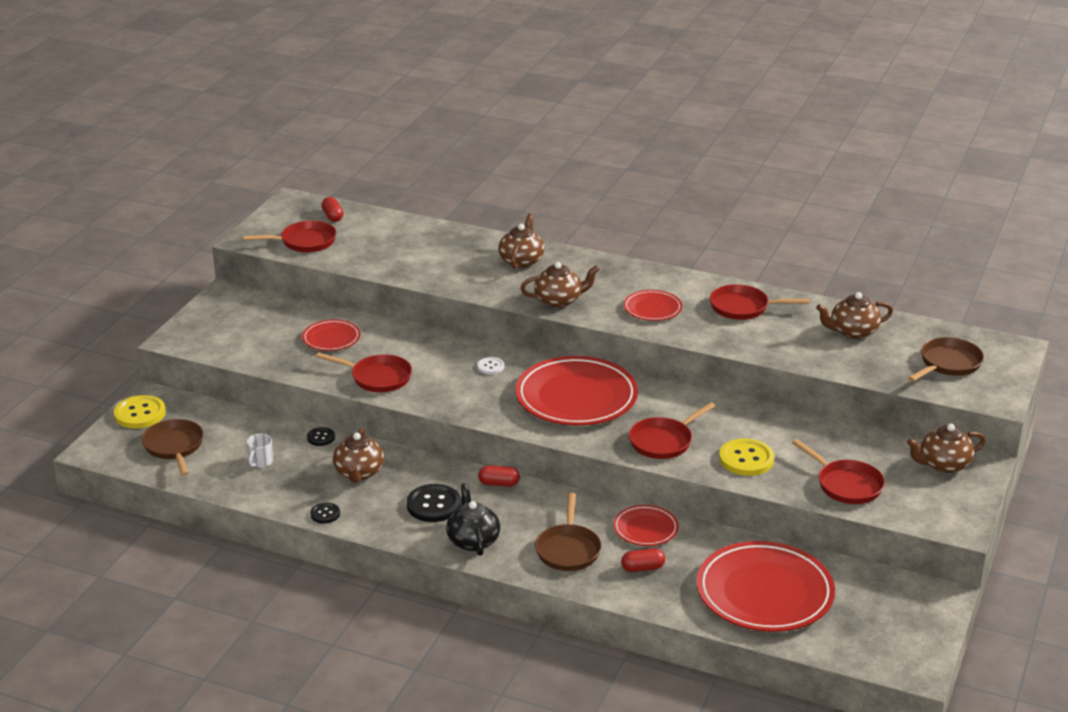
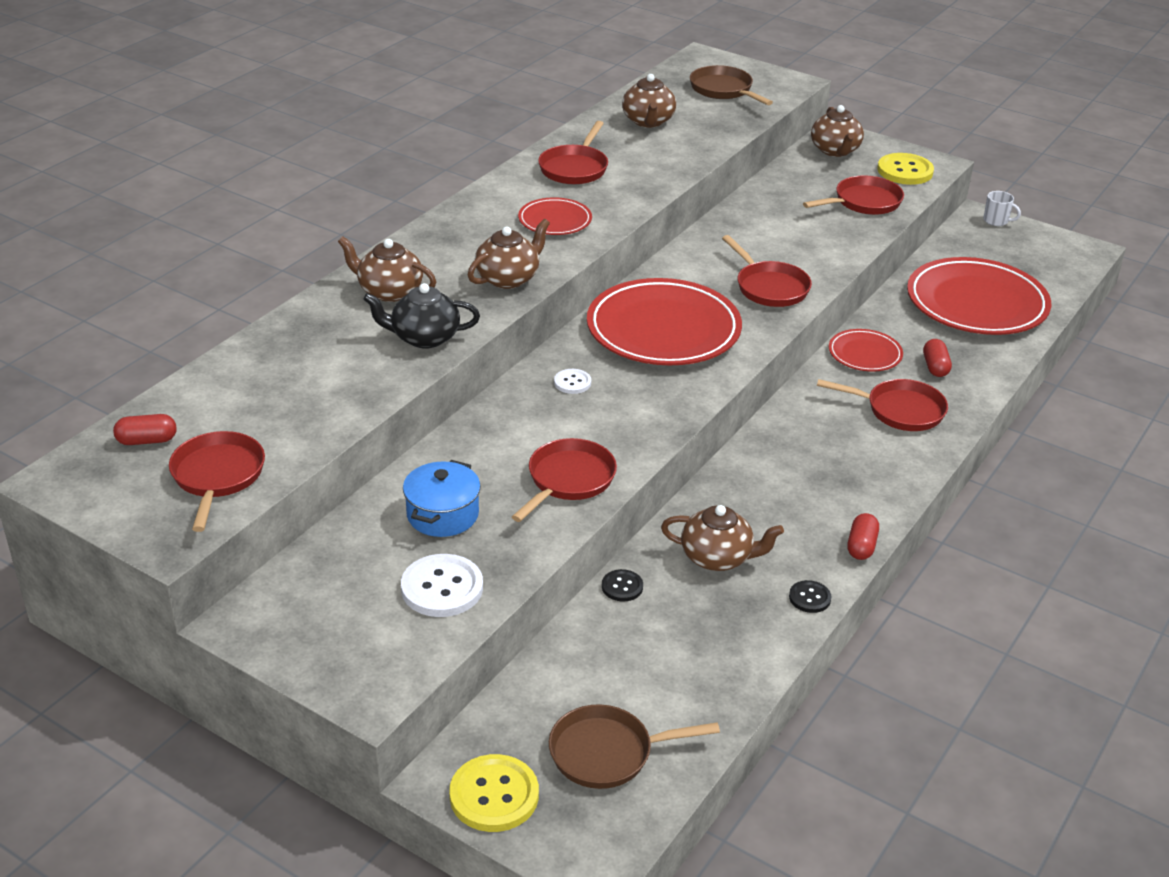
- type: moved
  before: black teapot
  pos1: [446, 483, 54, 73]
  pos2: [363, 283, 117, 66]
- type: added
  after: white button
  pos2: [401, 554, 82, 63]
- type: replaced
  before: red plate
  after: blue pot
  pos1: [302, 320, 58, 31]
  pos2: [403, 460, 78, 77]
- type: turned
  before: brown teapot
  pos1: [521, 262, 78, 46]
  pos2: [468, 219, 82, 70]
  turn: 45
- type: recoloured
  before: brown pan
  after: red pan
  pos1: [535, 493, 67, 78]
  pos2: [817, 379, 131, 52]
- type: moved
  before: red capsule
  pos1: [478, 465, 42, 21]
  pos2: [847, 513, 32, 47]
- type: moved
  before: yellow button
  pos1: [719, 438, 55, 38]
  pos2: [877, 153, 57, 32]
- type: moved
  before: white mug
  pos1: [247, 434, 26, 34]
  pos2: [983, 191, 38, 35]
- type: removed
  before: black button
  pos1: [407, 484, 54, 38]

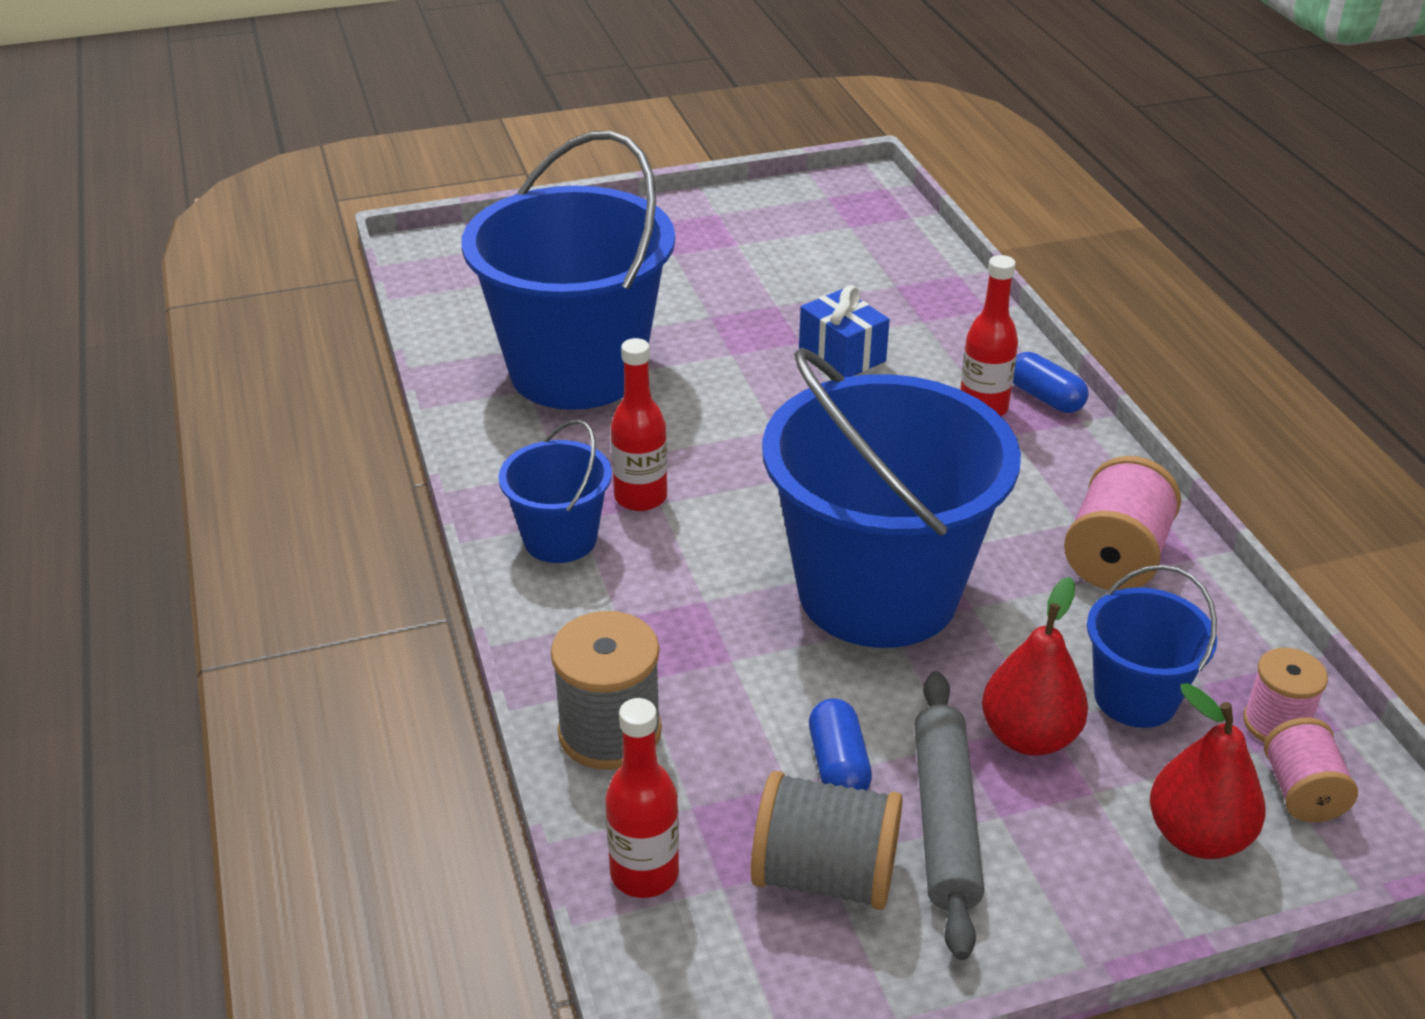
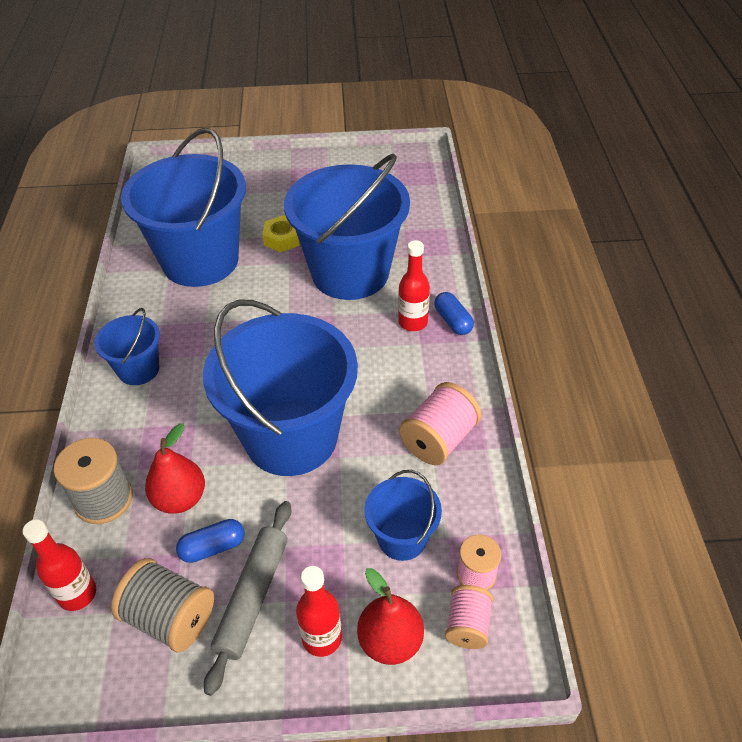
- type: moved
  before: red pear
  pos1: [982, 577, 106, 179]
  pos2: [145, 423, 60, 91]
- type: turned
  before: blue capsule
  pos1: [809, 699, 63, 92]
  pos2: [176, 519, 69, 44]
  turn: 60
- type: added
  after: yellow nut
  pos2: [262, 215, 38, 37]
- type: replaced
  before: blue gift
  after: blue bucket
  pos1: [799, 285, 91, 92]
  pos2: [284, 153, 126, 147]
- type: moved
  before: red bottle
  pos1: [611, 338, 56, 173]
  pos2: [296, 566, 46, 91]

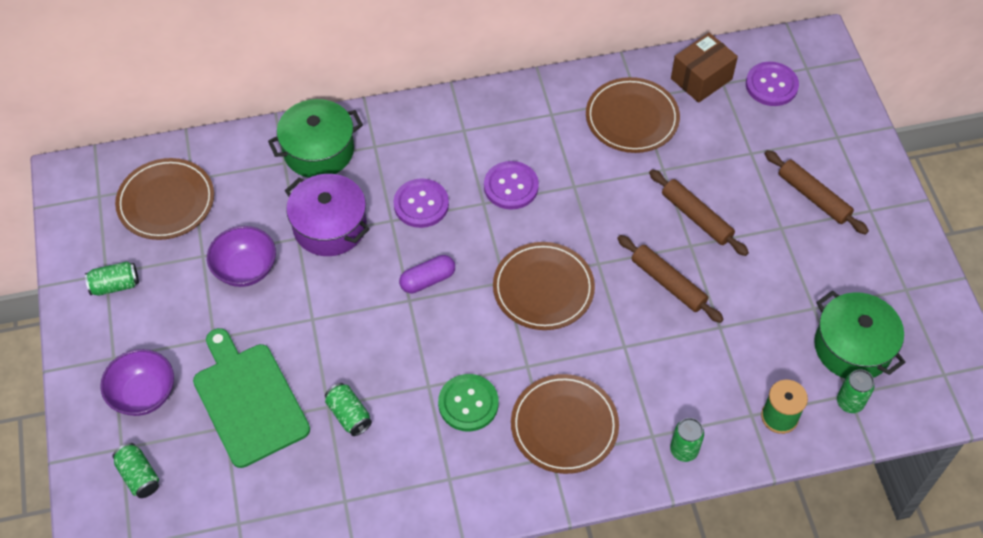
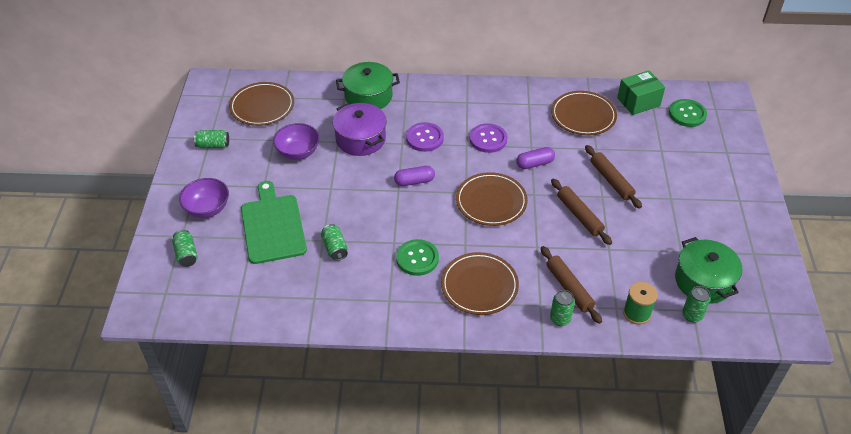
- type: added
  after: purple capsule
  pos2: [516, 147, 39, 22]
- type: moved
  before: brown rolling pin
  pos1: [765, 150, 104, 85]
  pos2: [541, 246, 61, 78]
- type: recoloured
  before: brown box
  after: green box
  pos1: [671, 33, 67, 70]
  pos2: [617, 71, 48, 44]
- type: recoloured
  before: purple button
  after: green button
  pos1: [746, 62, 53, 44]
  pos2: [669, 99, 38, 28]

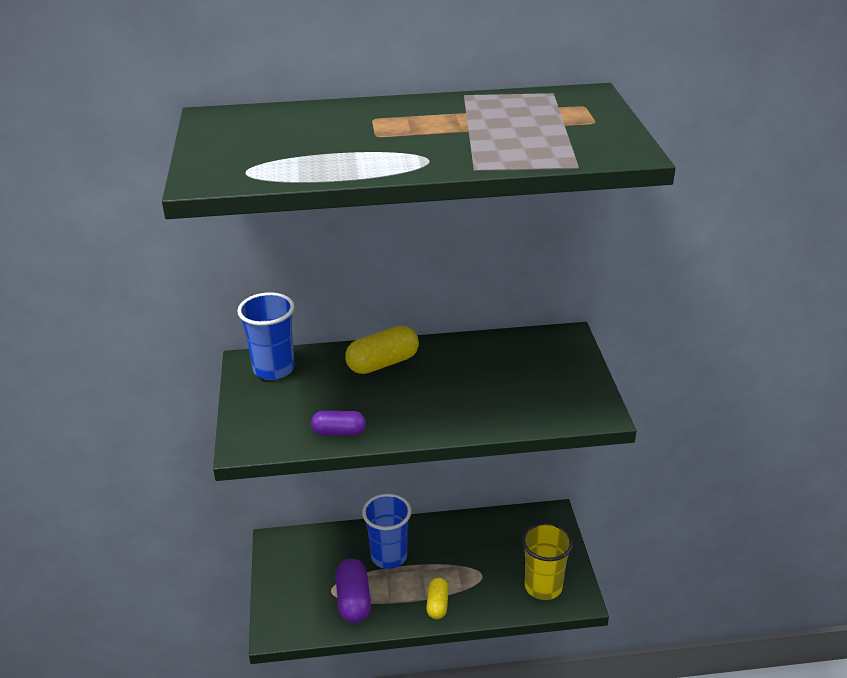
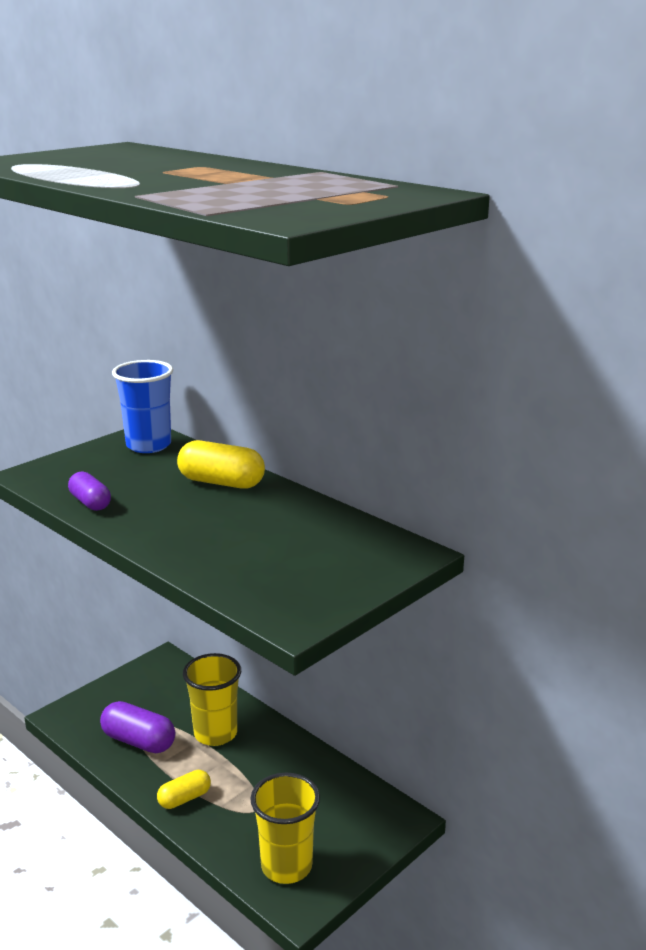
- type: turned
  before: purple capsule
  pos1: [335, 558, 36, 65]
  pos2: [100, 701, 75, 52]
  turn: 75
- type: recoloured
  before: blue cup
  after: yellow cup
  pos1: [362, 494, 49, 75]
  pos2: [183, 653, 58, 93]

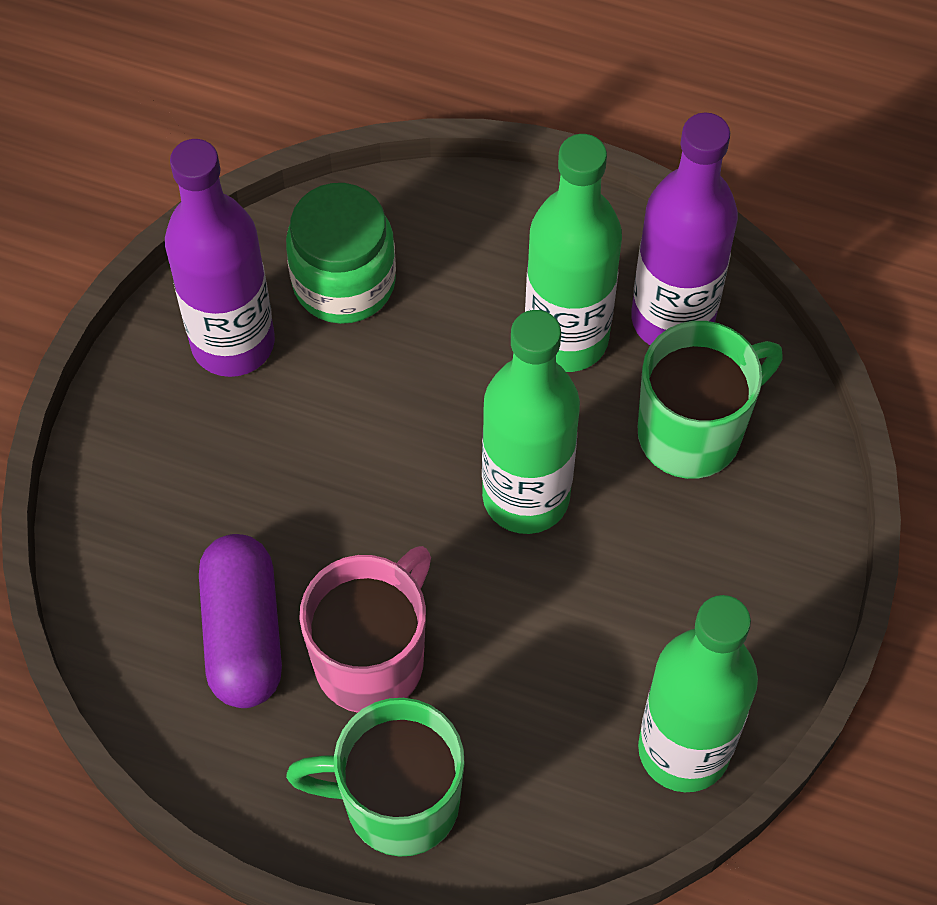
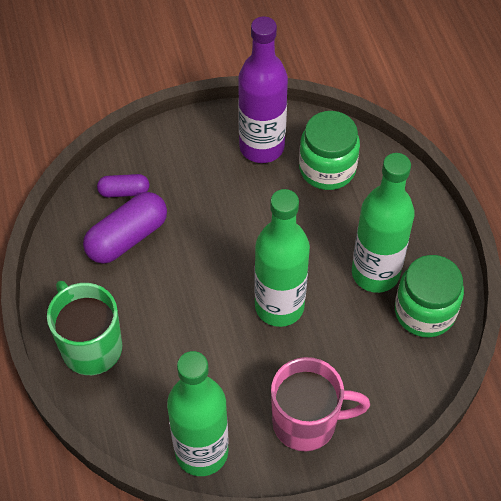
- type: added
  after: purple capsule
  pos2: [97, 174, 52, 23]
- type: moved
  before: pink mug
  pos1: [299, 546, 132, 167]
  pos2: [271, 357, 99, 94]
- type: replaced
  before: purple bottle
  after: green jar
  pos1: [631, 112, 107, 233]
  pos2: [395, 255, 69, 82]
- type: removed
  before: green mug
  pos1: [638, 321, 145, 158]

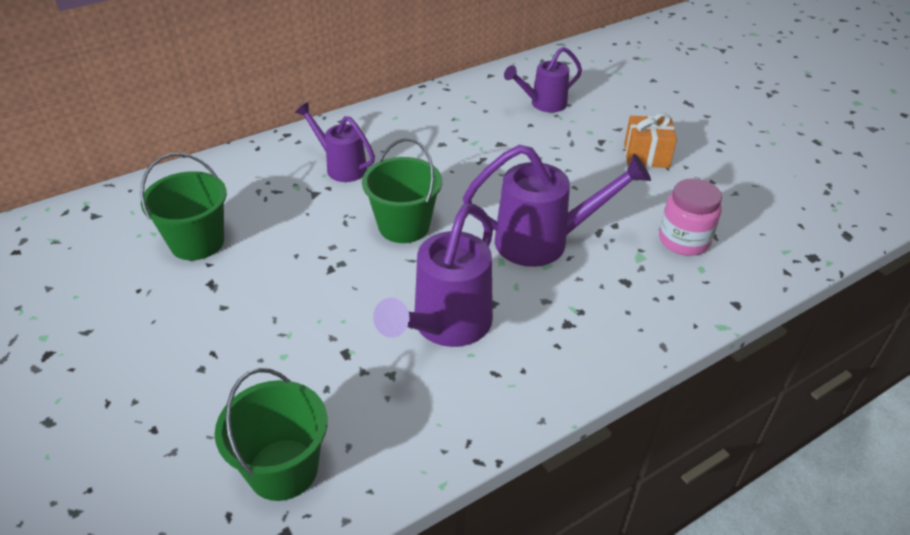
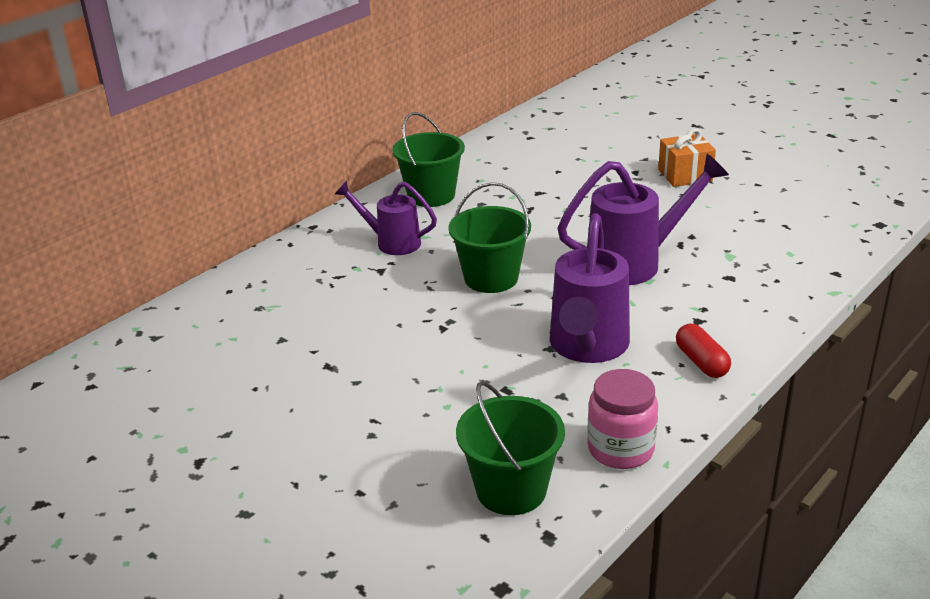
- type: moved
  before: green bucket
  pos1: [140, 153, 87, 107]
  pos2: [392, 112, 73, 95]
- type: moved
  before: pink jar
  pos1: [659, 178, 63, 78]
  pos2: [587, 369, 71, 100]
- type: added
  after: red capsule
  pos2: [676, 323, 55, 55]
- type: removed
  before: purple watering can
  pos1: [504, 47, 78, 66]

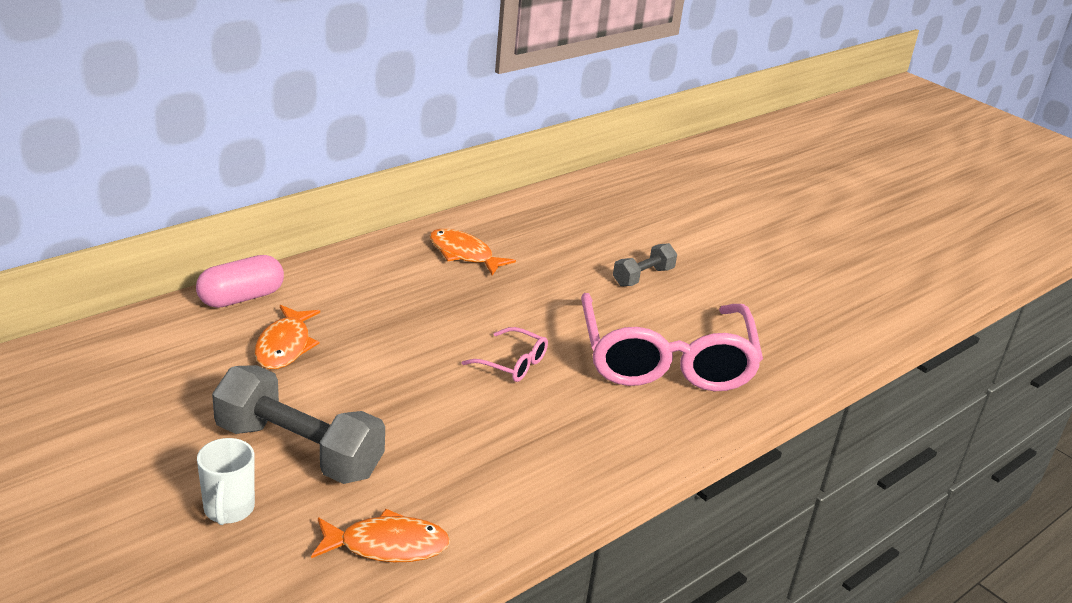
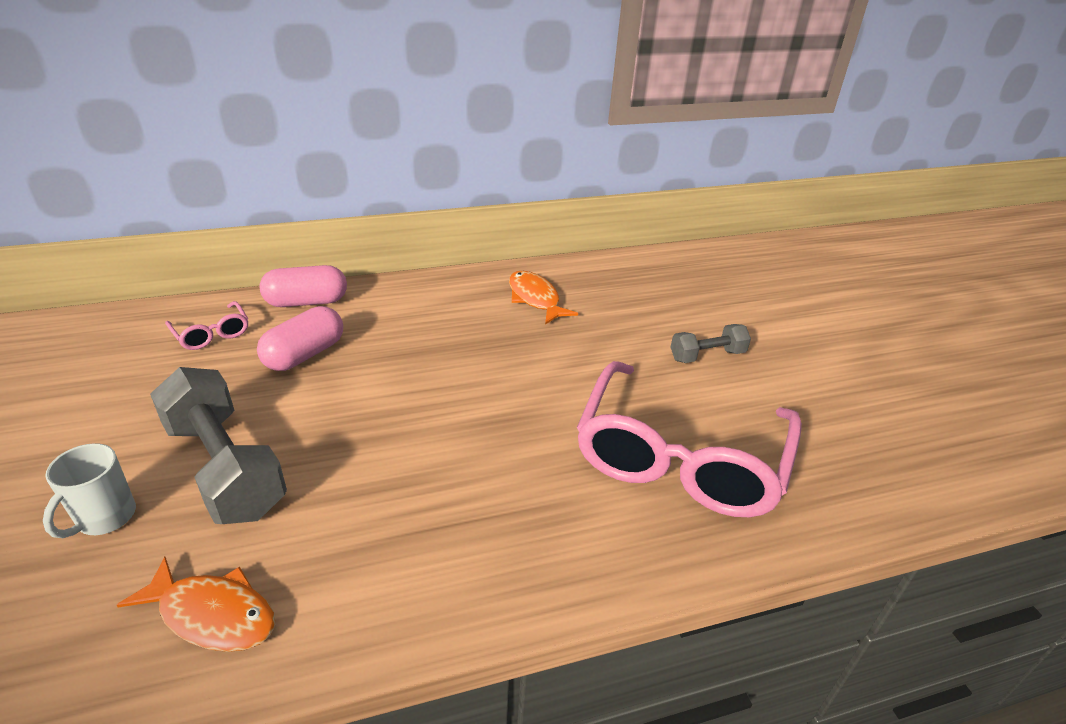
- type: moved
  before: pink glasses
  pos1: [462, 327, 86, 55]
  pos2: [165, 301, 83, 49]
- type: replaced
  before: orange fish
  after: pink capsule
  pos1: [255, 305, 65, 64]
  pos2: [257, 306, 86, 65]

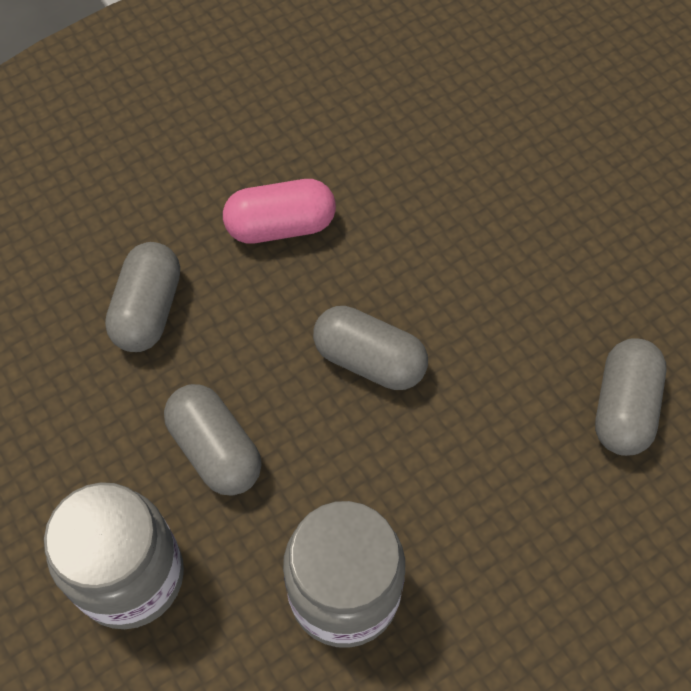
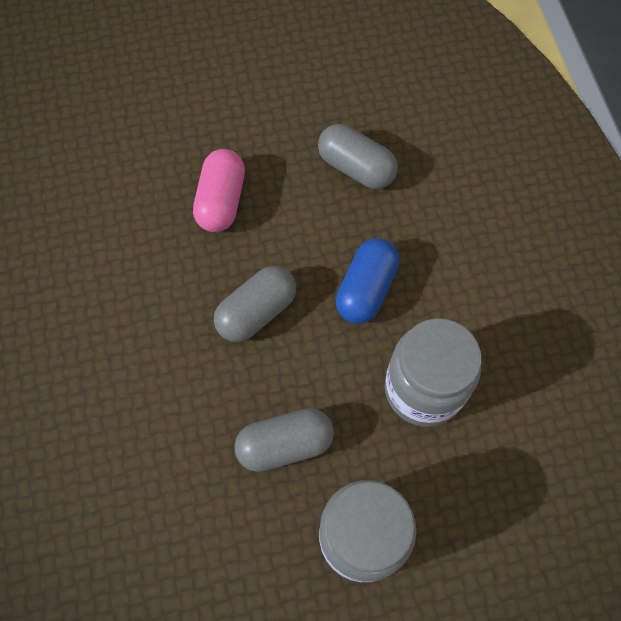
- type: moved
  before: pink capsule
  pos1: [223, 179, 113, 65]
  pos2: [193, 149, 52, 83]
- type: added
  after: blue capsule
  pos2: [336, 238, 63, 86]
- type: removed
  before: grey capsule
  pos1: [105, 242, 75, 110]

